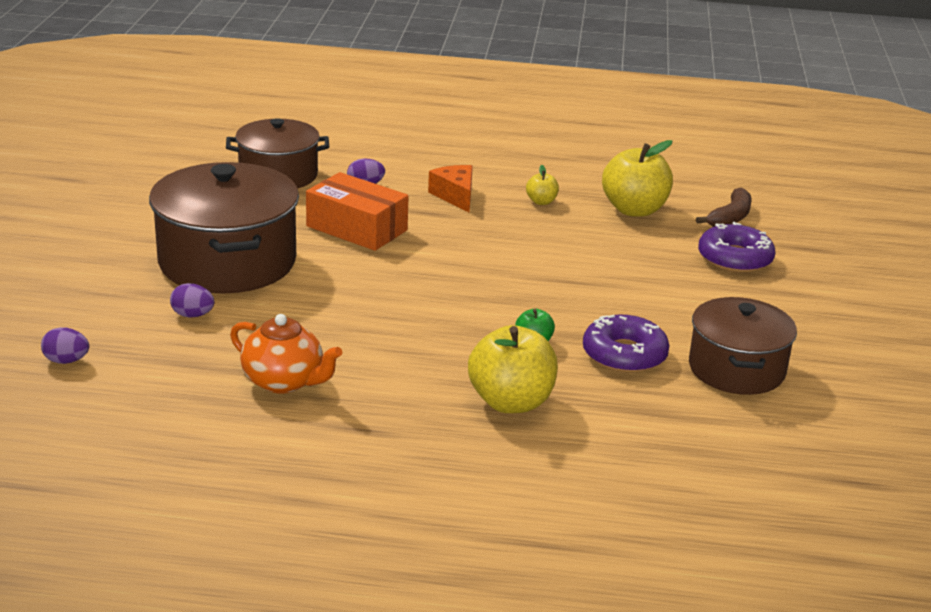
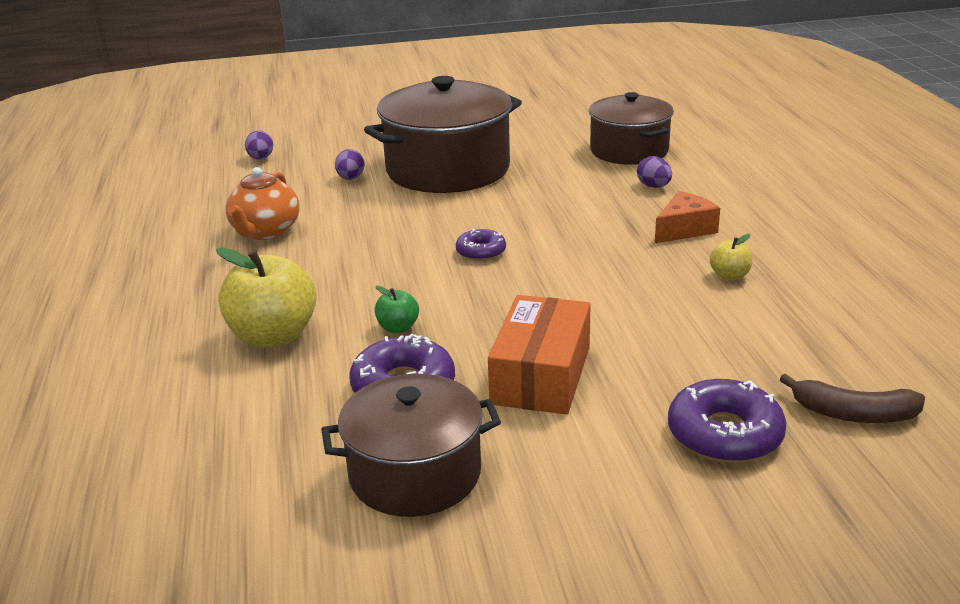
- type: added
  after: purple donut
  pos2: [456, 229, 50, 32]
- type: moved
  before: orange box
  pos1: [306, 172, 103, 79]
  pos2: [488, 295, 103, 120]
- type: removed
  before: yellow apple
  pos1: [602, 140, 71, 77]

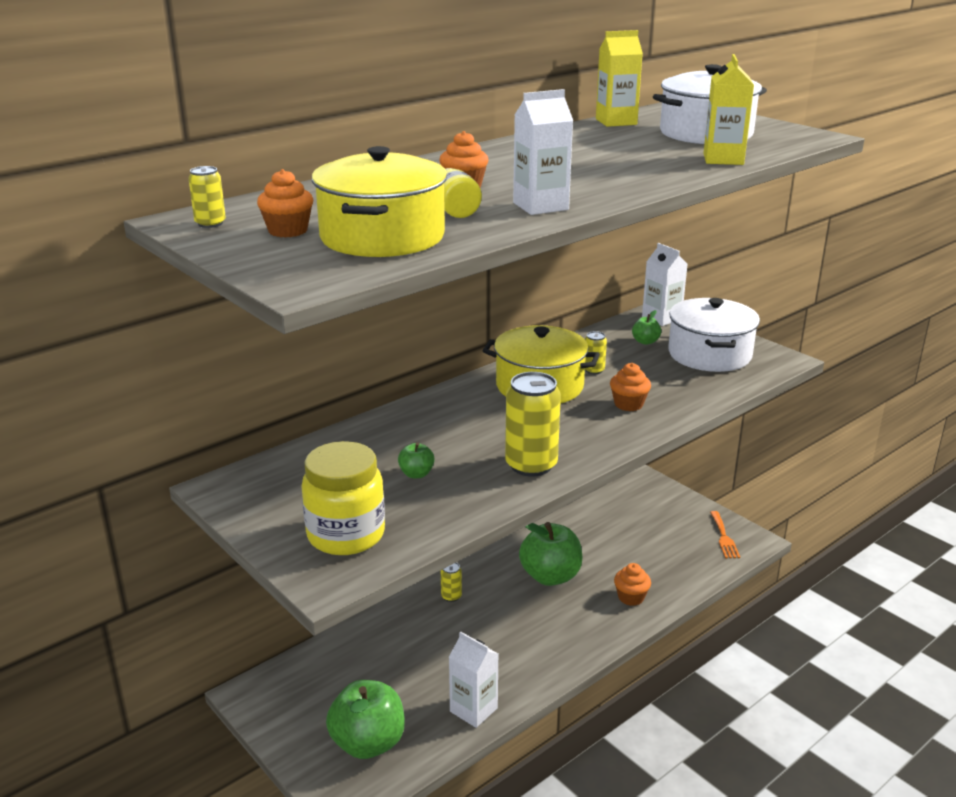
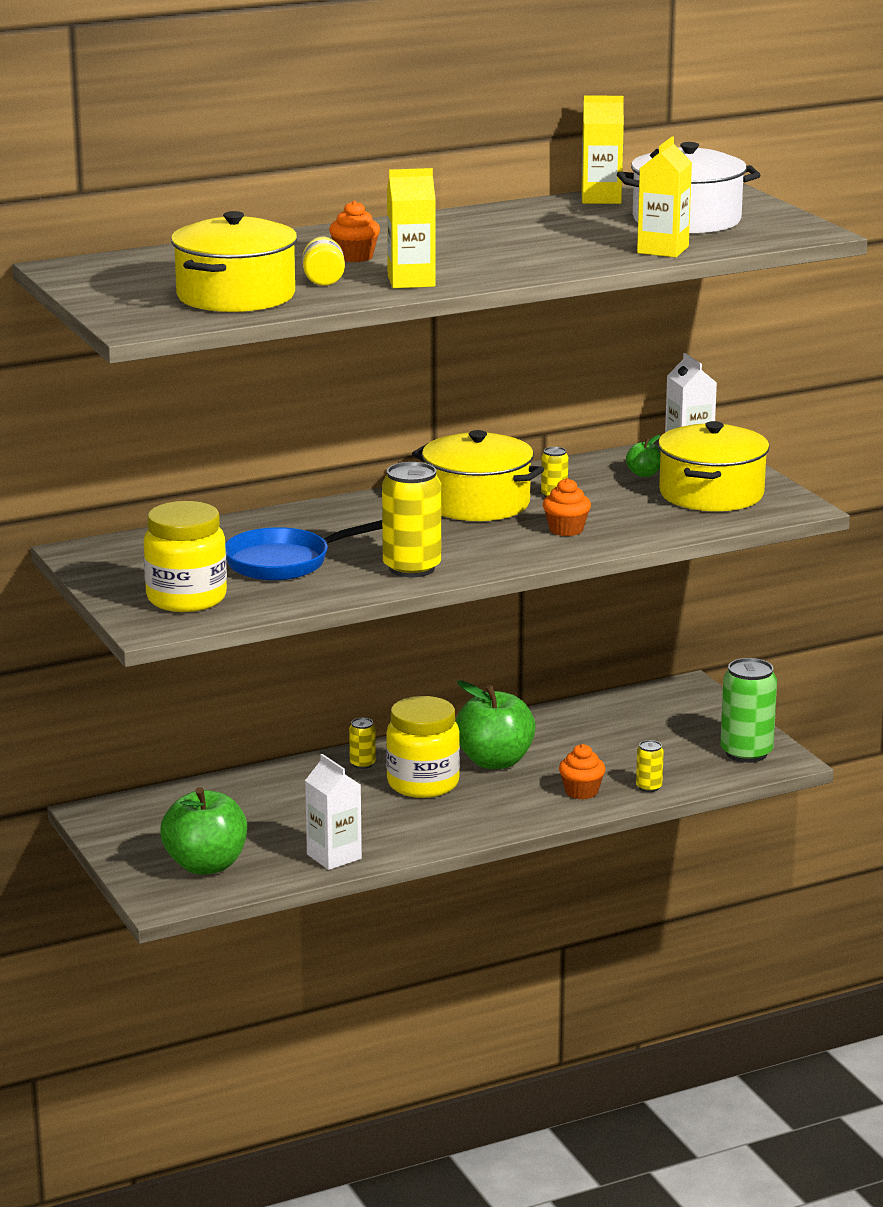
- type: replaced
  before: green apple
  after: blue pan
  pos1: [398, 442, 37, 36]
  pos2: [225, 520, 157, 61]
- type: added
  after: yellow jar
  pos2: [386, 696, 74, 102]
- type: recoloured
  before: white carton
  after: yellow carton
  pos1: [513, 89, 60, 126]
  pos2: [387, 168, 48, 120]
- type: moved
  before: yellow can
  pos1: [188, 166, 38, 62]
  pos2: [636, 740, 28, 52]
- type: recoloured
  before: white pot
  after: yellow pot
  pos1: [668, 298, 92, 74]
  pos2: [658, 421, 112, 90]
- type: replaced
  before: orange fork
  after: green can
  pos1: [710, 511, 30, 47]
  pos2: [720, 658, 57, 105]
- type: removed
  before: orange cupcake
  pos1: [257, 169, 56, 69]

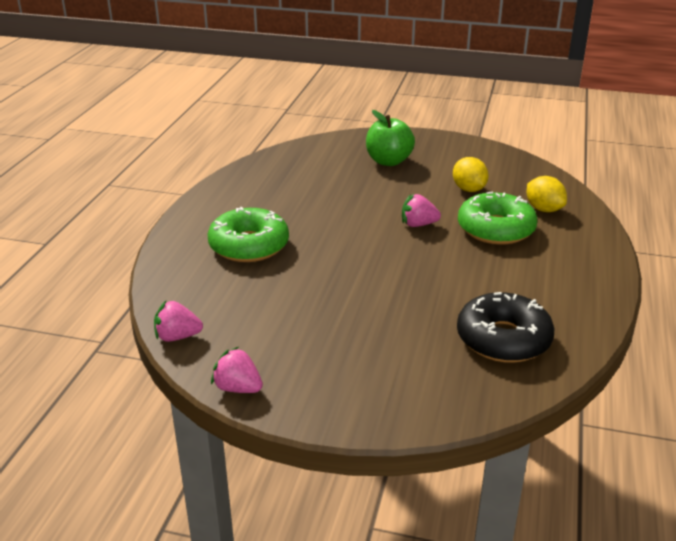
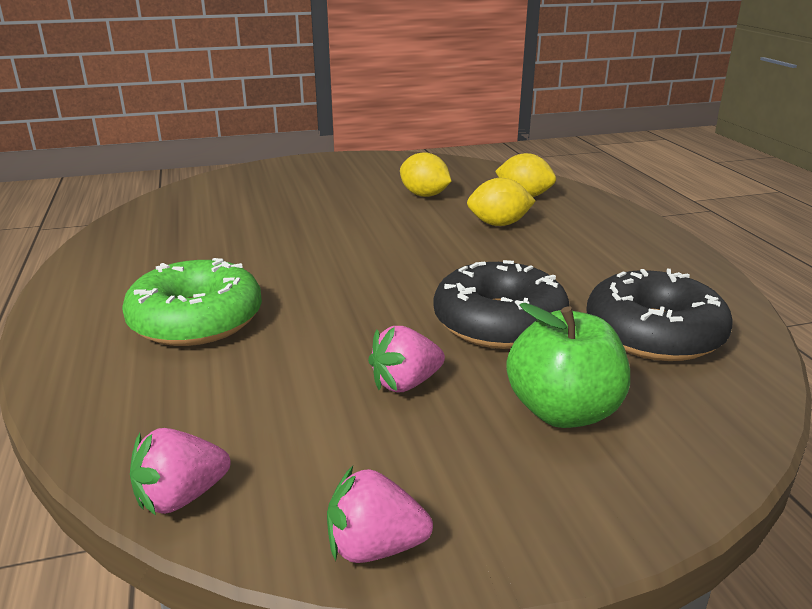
- type: moved
  before: pink strawberry
  pos1: [402, 194, 39, 33]
  pos2: [368, 326, 77, 66]
- type: added
  after: black donut
  pos2: [434, 260, 136, 89]
- type: replaced
  before: green donut
  after: yellow lemon
  pos1: [458, 192, 79, 53]
  pos2: [467, 178, 69, 48]
- type: moved
  before: green apple
  pos1: [366, 110, 49, 56]
  pos2: [506, 303, 124, 125]

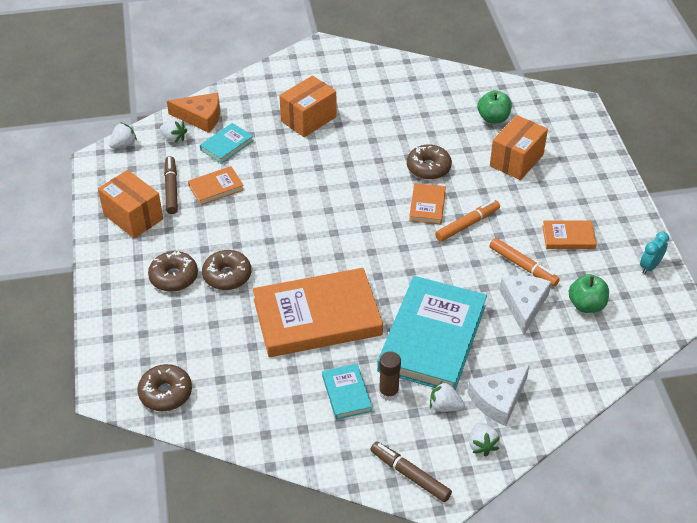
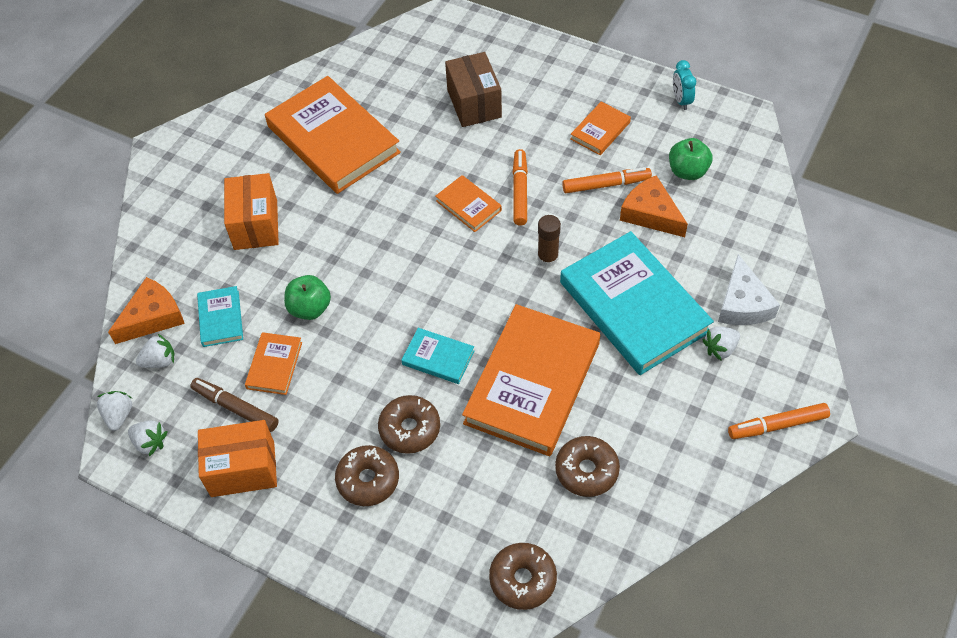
- type: moved
  before: white strawberry
  pos1: [469, 423, 31, 34]
  pos2: [128, 420, 40, 36]
- type: added
  after: orange book
  pos2: [265, 76, 136, 118]
- type: moved
  before: green apple
  pos1: [478, 90, 34, 34]
  pos2: [284, 275, 47, 45]
- type: moved
  before: turquoise book
  pos1: [322, 364, 50, 56]
  pos2: [401, 328, 73, 56]
- type: recoloured
  before: orange box
  after: brown box
  pos1: [490, 115, 58, 65]
  pos2: [445, 52, 57, 75]
- type: moved
  before: brown glue stick
  pos1: [379, 351, 22, 50]
  pos2: [538, 215, 23, 52]
- type: moved
  before: brown donut
  pos1: [407, 145, 45, 35]
  pos2: [555, 436, 65, 61]
- type: recoloured
  before: white cheese
  after: orange cheese
  pos1: [500, 275, 51, 60]
  pos2: [620, 175, 68, 62]
- type: recoloured
  before: brown marker
  after: orange marker
  pos1: [370, 442, 82, 60]
  pos2: [728, 403, 102, 36]

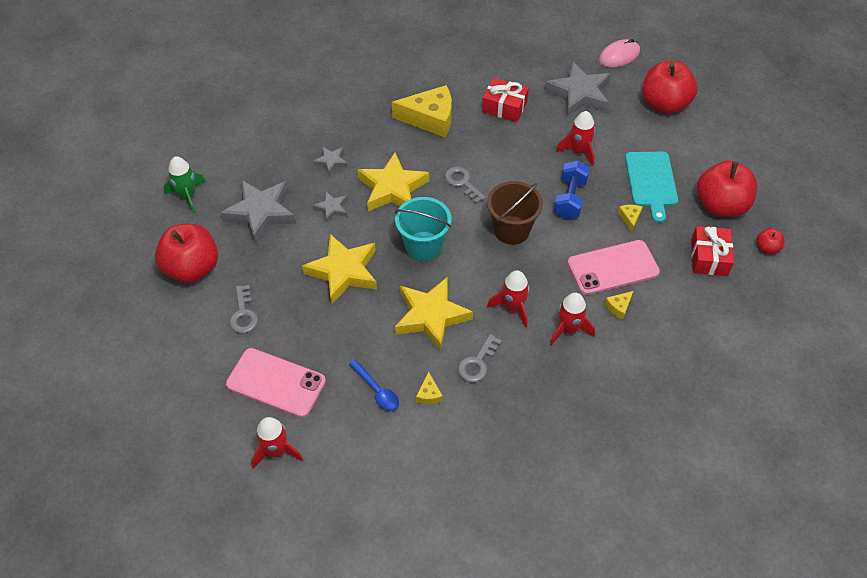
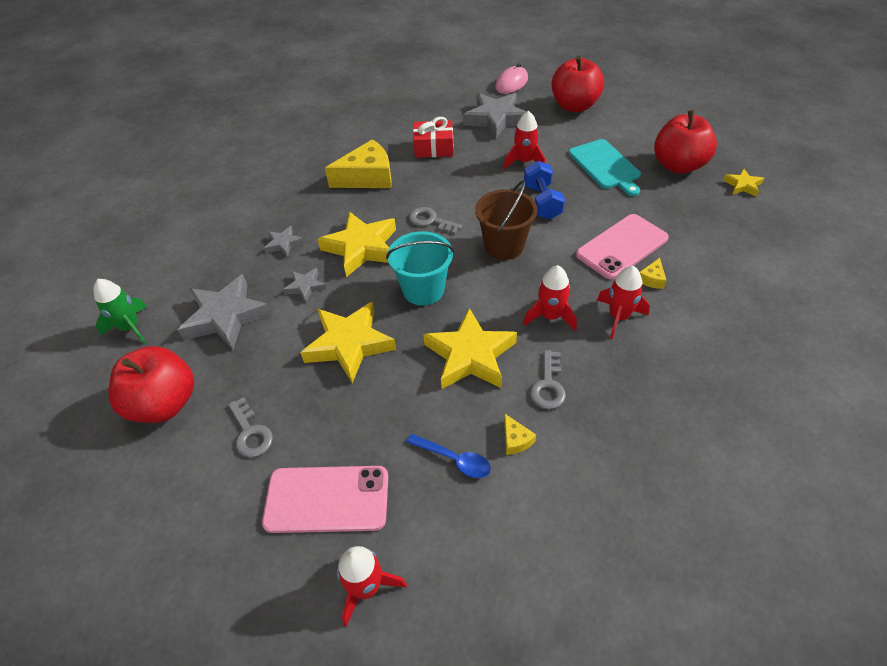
- type: replaced
  before: red apple
  after: yellow star
  pos1: [756, 228, 29, 26]
  pos2: [723, 168, 41, 29]
- type: removed
  before: yellow cheese
  pos1: [618, 205, 24, 27]
- type: removed
  before: red gift
  pos1: [691, 226, 43, 50]

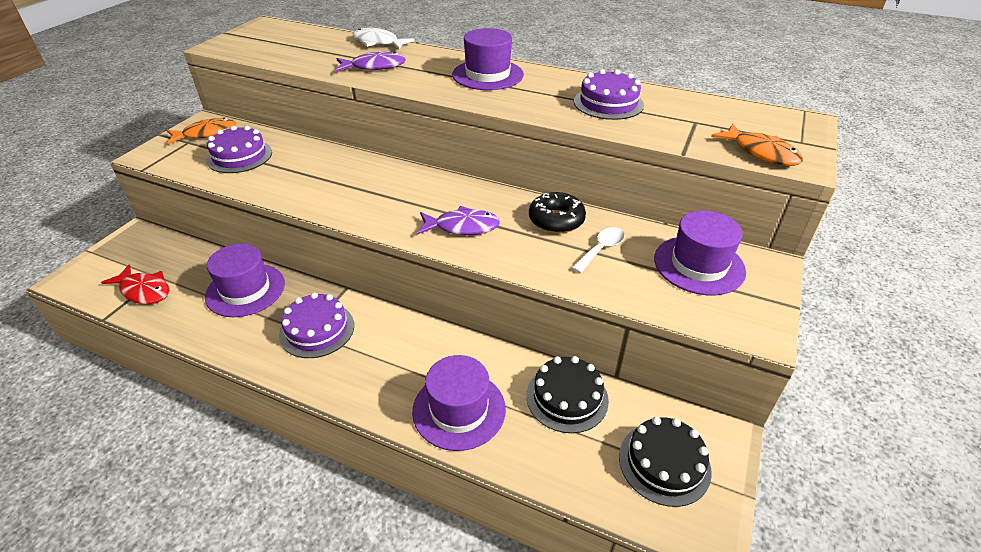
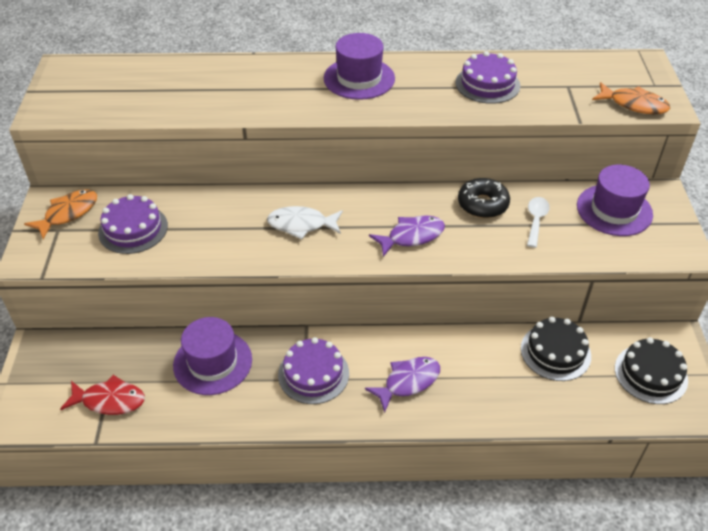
- type: moved
  before: white fish
  pos1: [353, 28, 62, 22]
  pos2: [267, 206, 76, 33]
- type: moved
  before: purple fish
  pos1: [336, 52, 70, 20]
  pos2: [365, 357, 75, 56]
- type: removed
  before: purple hat
  pos1: [412, 355, 94, 96]

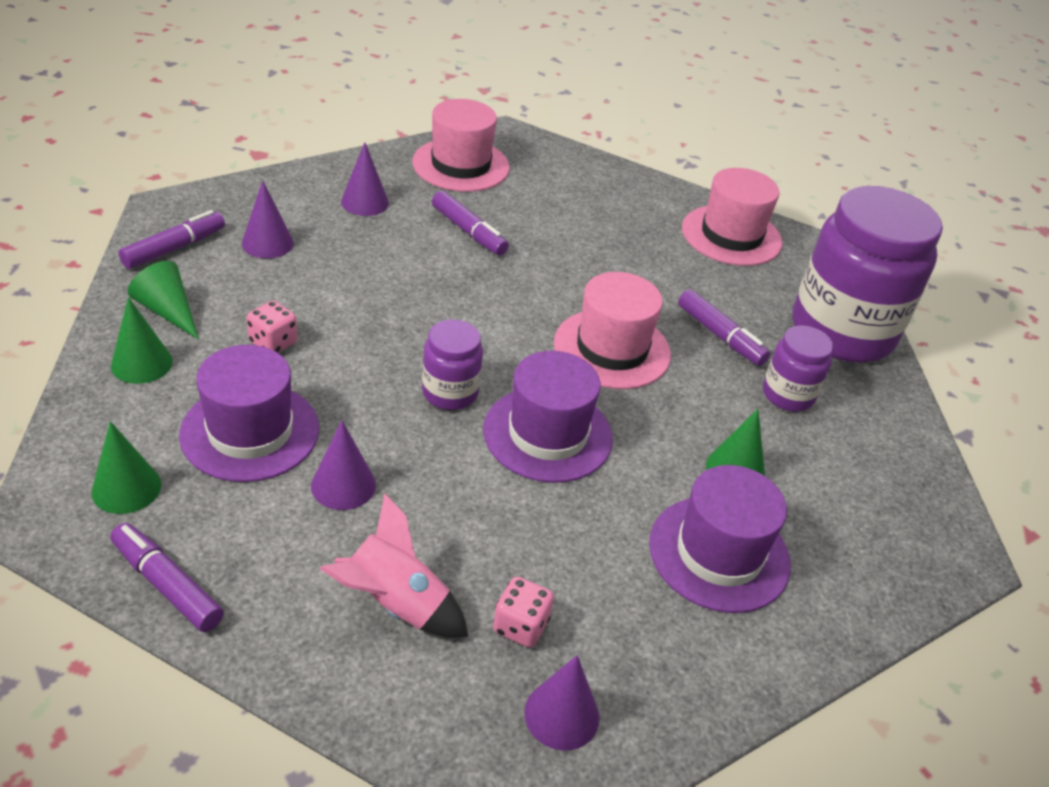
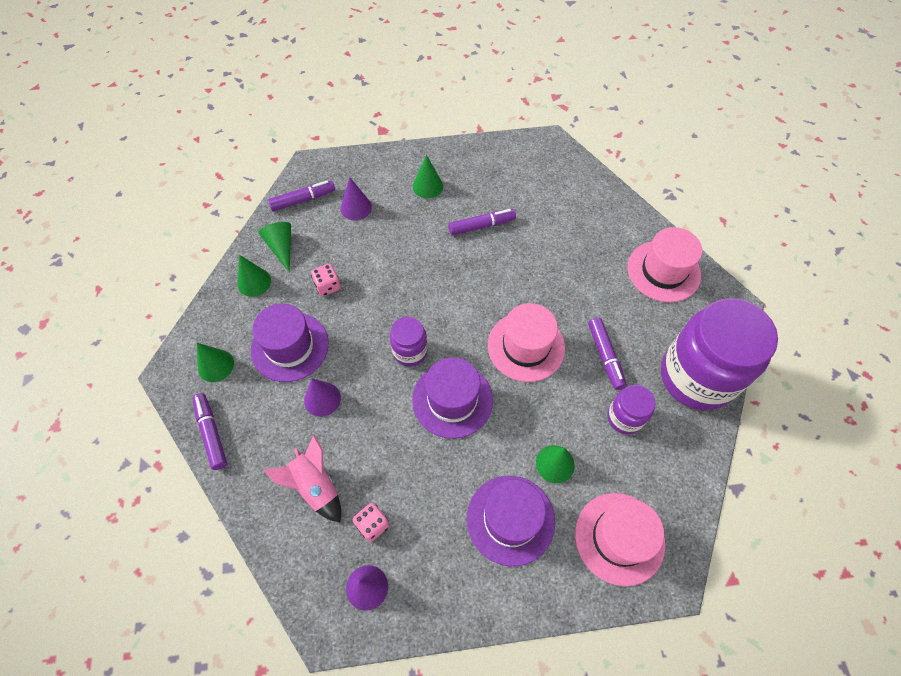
- type: recoloured
  before: purple cone
  after: green cone
  pos1: [341, 142, 48, 74]
  pos2: [413, 155, 30, 44]
- type: turned
  before: purple marker
  pos1: [432, 191, 77, 64]
  pos2: [448, 209, 68, 27]
  turn: -90
- type: moved
  before: pink hat
  pos1: [412, 99, 98, 93]
  pos2: [575, 493, 90, 93]

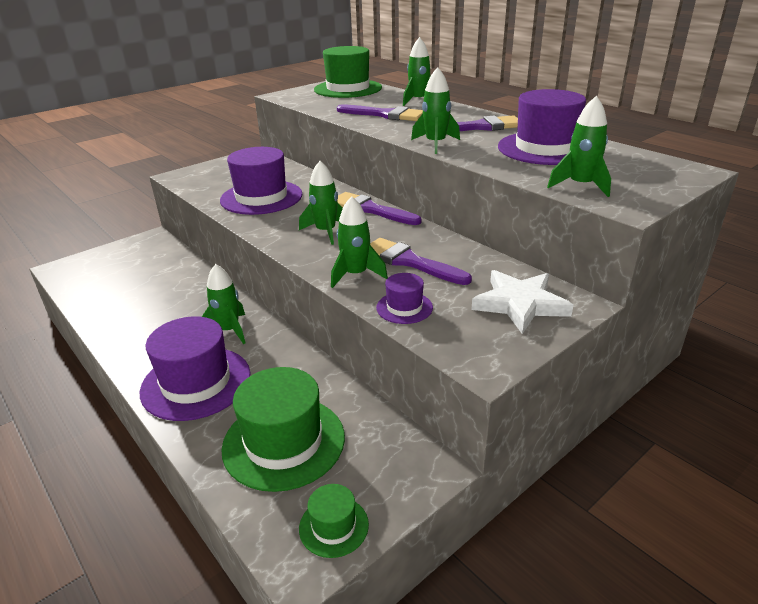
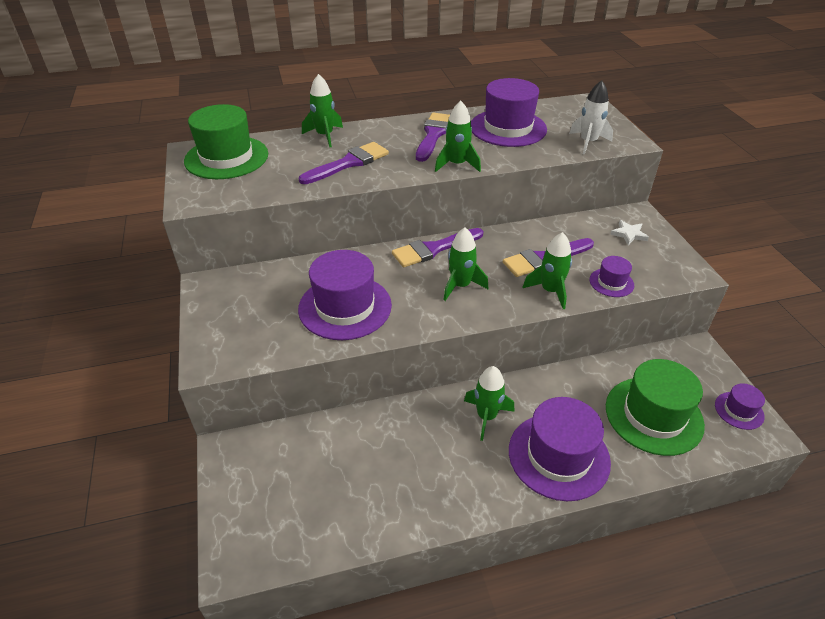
- type: recoloured
  before: green rocket
  after: white rocket
  pos1: [547, 96, 64, 101]
  pos2: [569, 80, 44, 74]
- type: resized
  before: white star
  pos1: [471, 270, 102, 64]
  pos2: [610, 220, 39, 25]
  scale: 0.54
- type: recoloured
  before: green hat
  after: purple hat
  pos1: [299, 484, 70, 74]
  pos2: [715, 383, 50, 47]

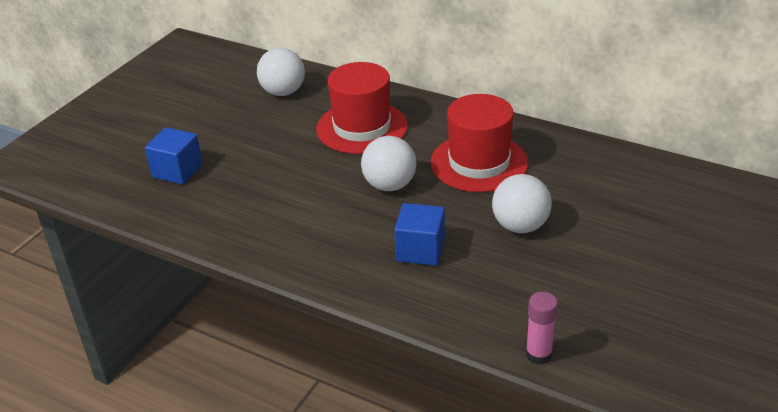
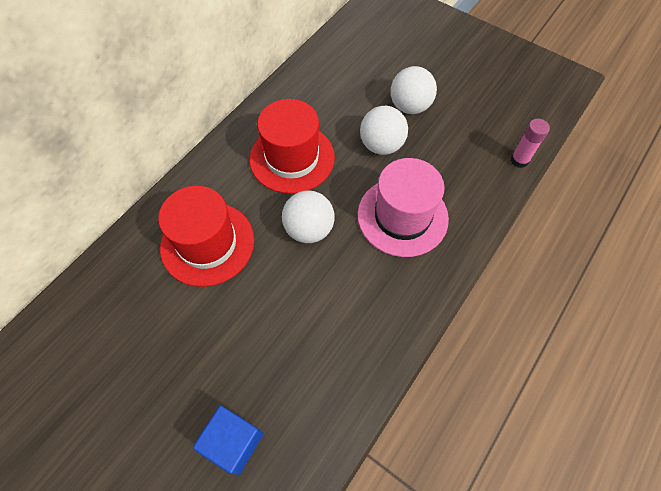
- type: replaced
  before: blue cube
  after: pink hat
  pos1: [394, 203, 51, 63]
  pos2: [358, 158, 91, 99]
- type: moved
  before: white ball
  pos1: [257, 48, 48, 48]
  pos2: [391, 66, 46, 48]

